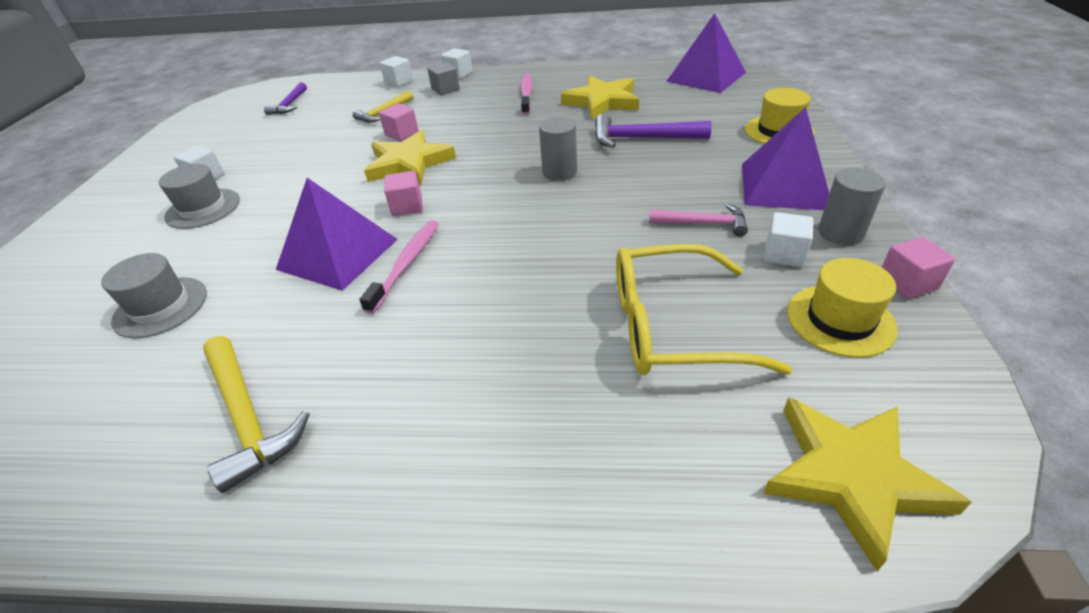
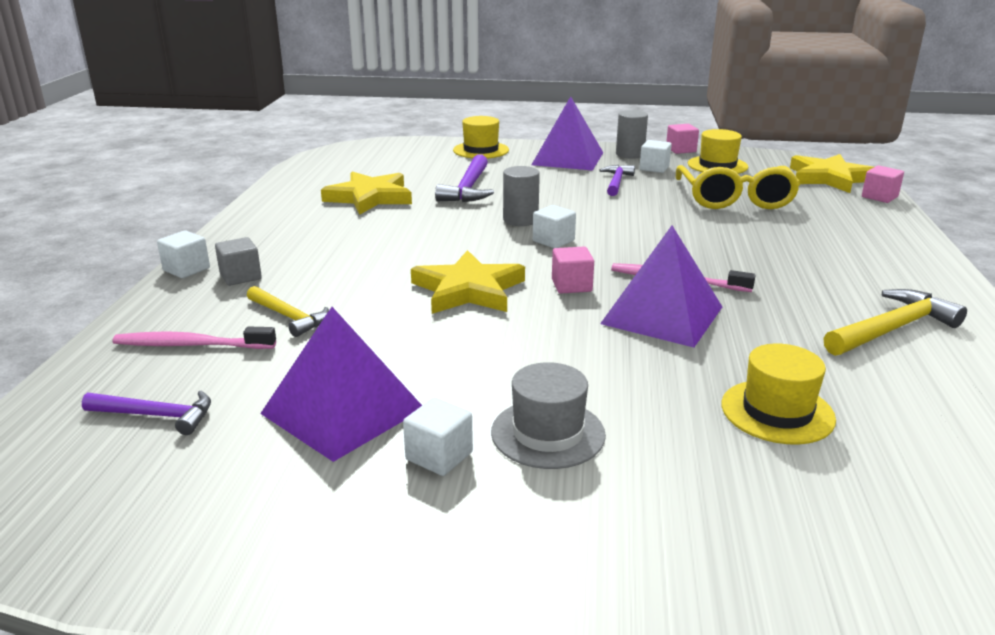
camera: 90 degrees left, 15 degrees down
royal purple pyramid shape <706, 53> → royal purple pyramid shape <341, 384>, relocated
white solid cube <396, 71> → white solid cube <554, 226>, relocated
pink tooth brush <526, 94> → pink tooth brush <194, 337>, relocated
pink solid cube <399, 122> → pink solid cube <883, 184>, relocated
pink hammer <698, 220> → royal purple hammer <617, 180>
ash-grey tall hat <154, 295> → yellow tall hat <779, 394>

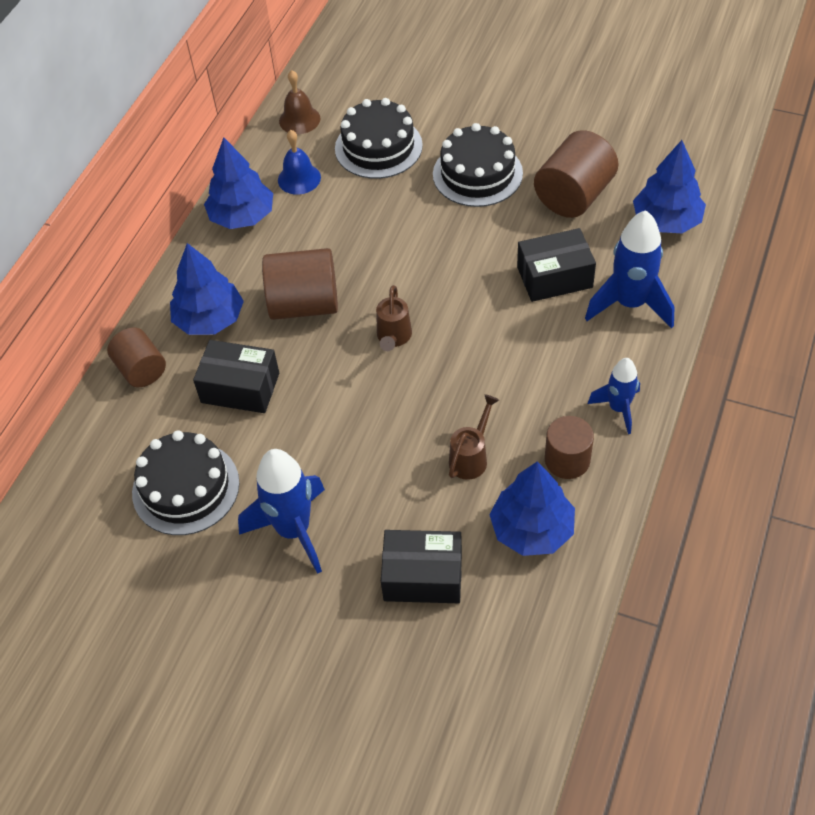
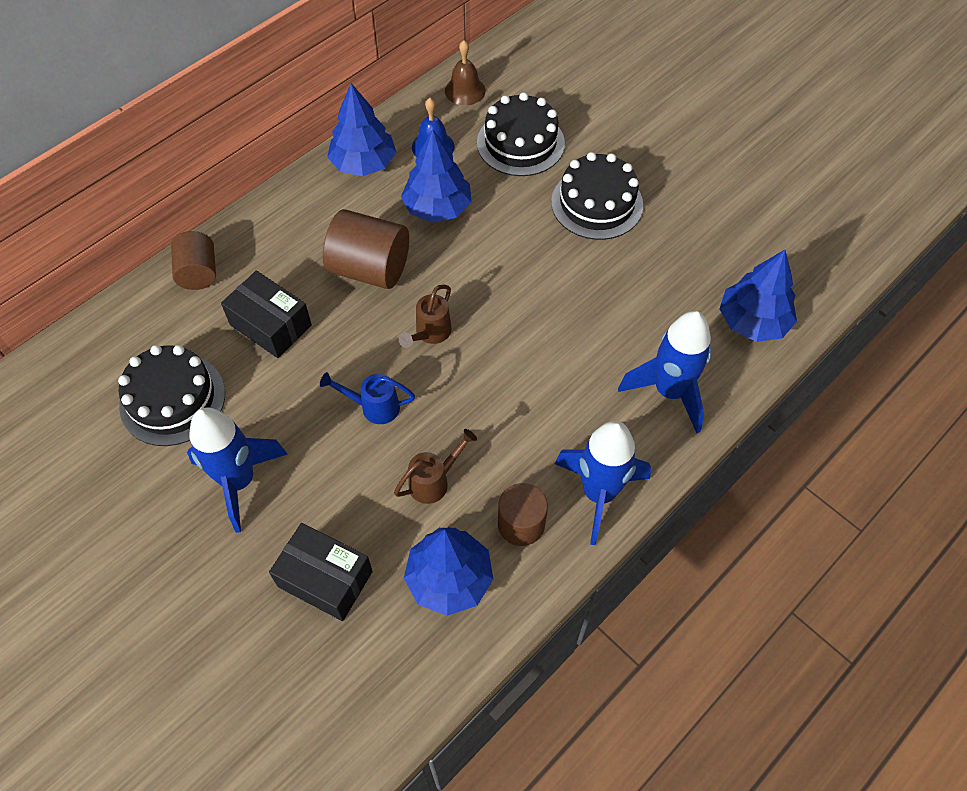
camera: 20 degrees right, 5 degrees up
russet solid cylinder <576, 174> → -
black box <556, 265> → -
cobalt fir tree <207, 289> → cobalt fir tree <436, 176>, relocated
cobalt toy rocket <614, 396> → cobalt toy rocket <602, 483>, x1.67
- → cobalt watering can <367, 398>

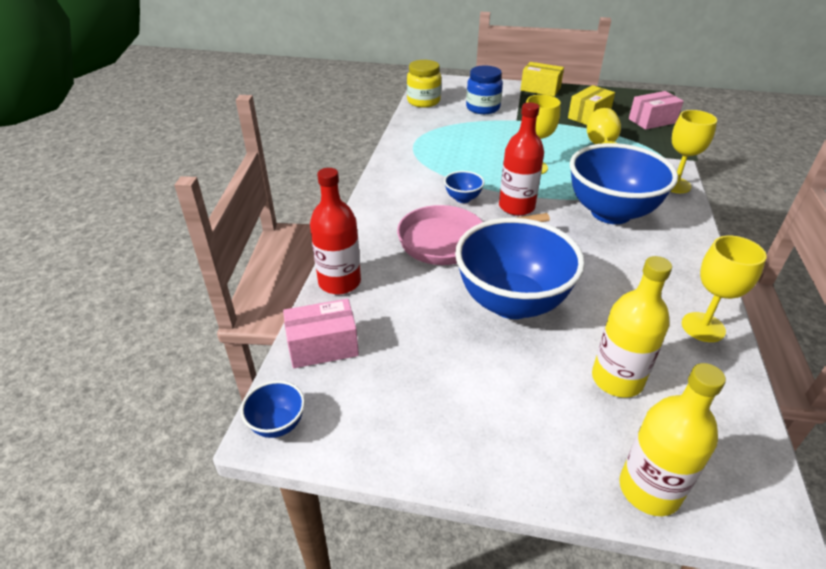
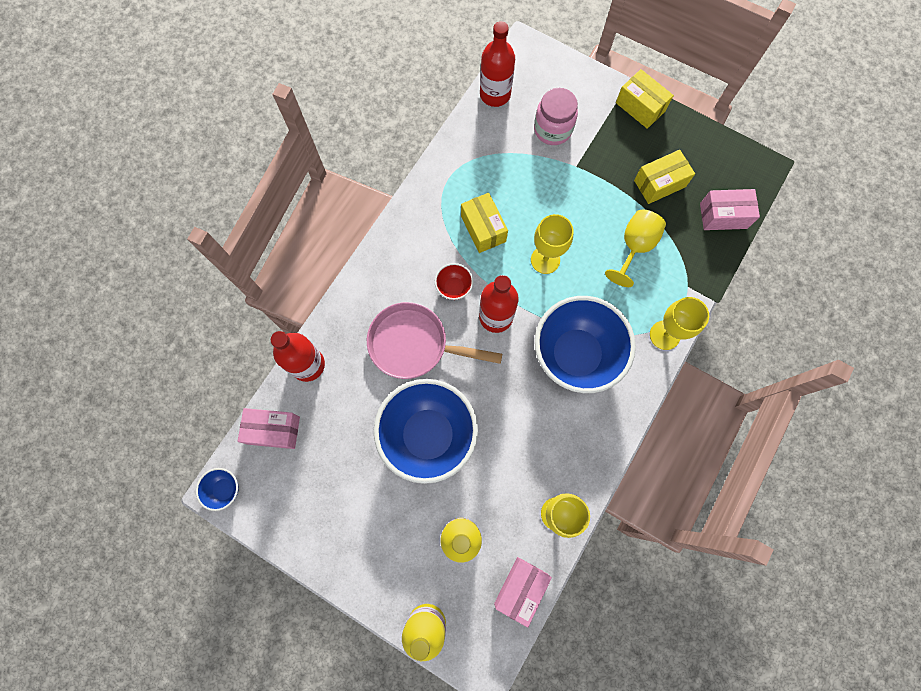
camera: 20 degrees right, 35 degrees up
yellow jar <424, 84> → scarlet flask <497, 64>
cobalt jar <484, 89> → pink jar <556, 116>
cobalt deep dish <464, 187> → scarlet deep dish <454, 281>
- → yellow box <484, 223>
- → pink box <523, 592>

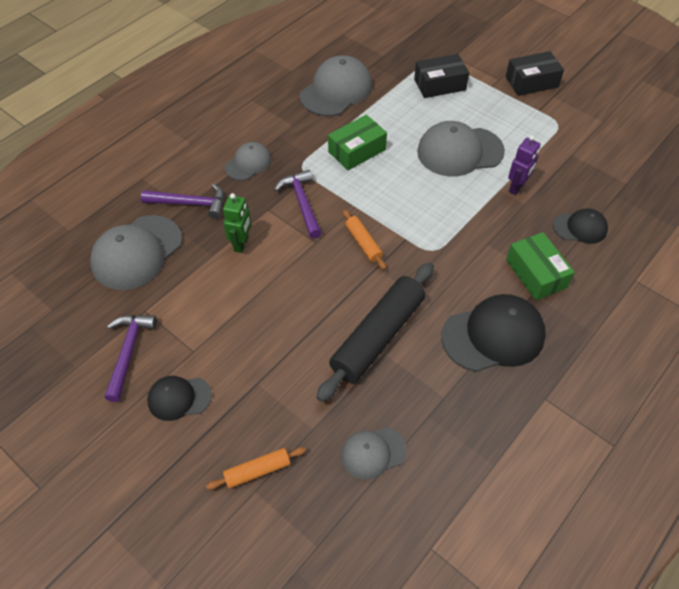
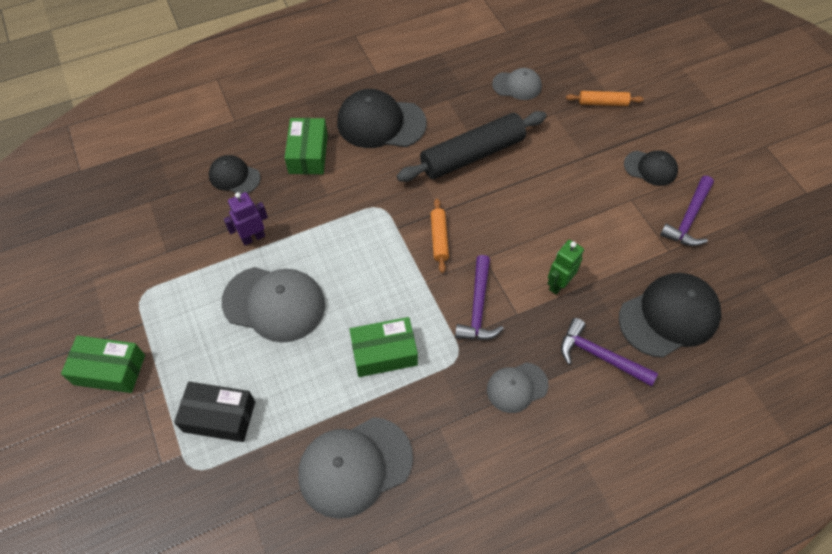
camera: 155 degrees left, 5 degrees up
black box <535, 73> → emerald box <103, 364>
ash-grey cap <136, 252> → black cap <670, 315>

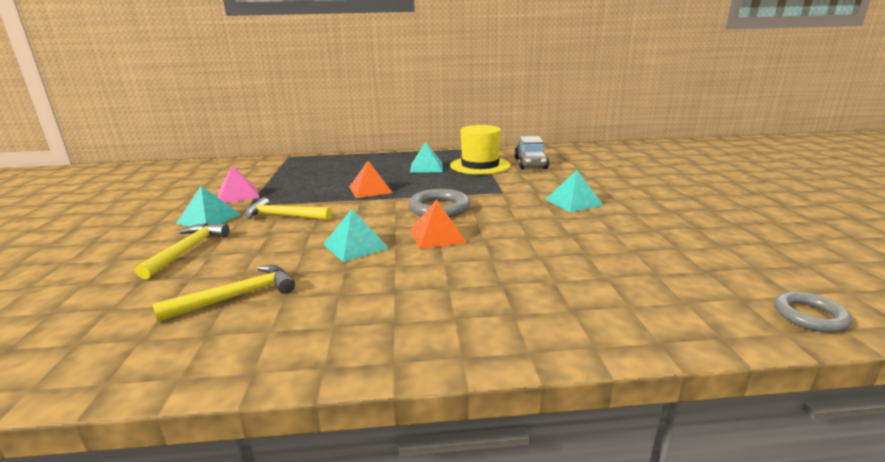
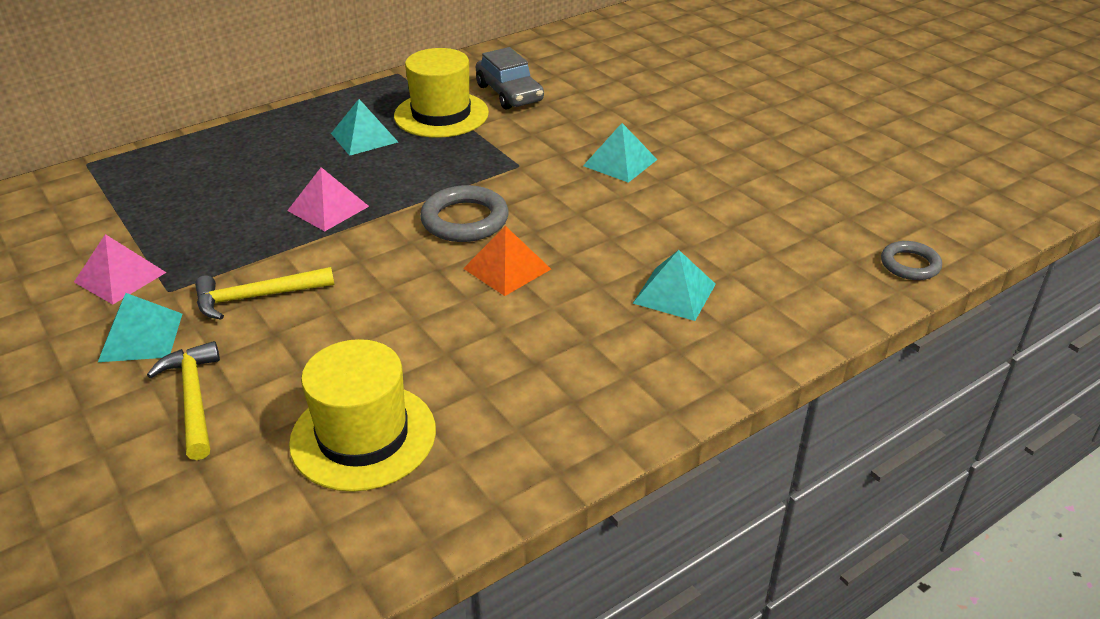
camera: 30 degrees left, 15 degrees up
orange-coloured pyramid shape <371, 179> → pink pyramid shape <328, 199>
teal pyramid shape <356, 235> → teal pyramid shape <674, 285>, relocated
yellow hammer <224, 293> → yellow tall hat <362, 415>

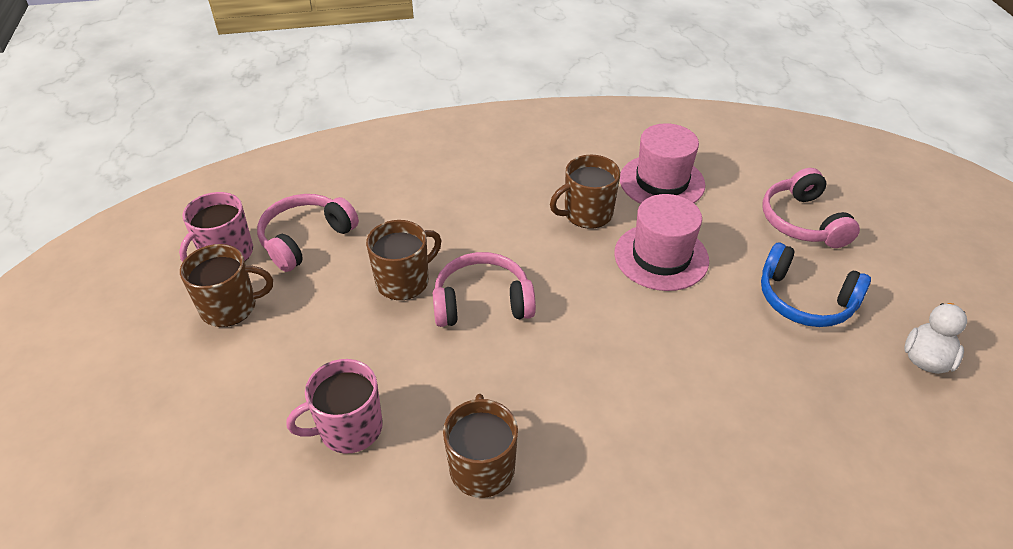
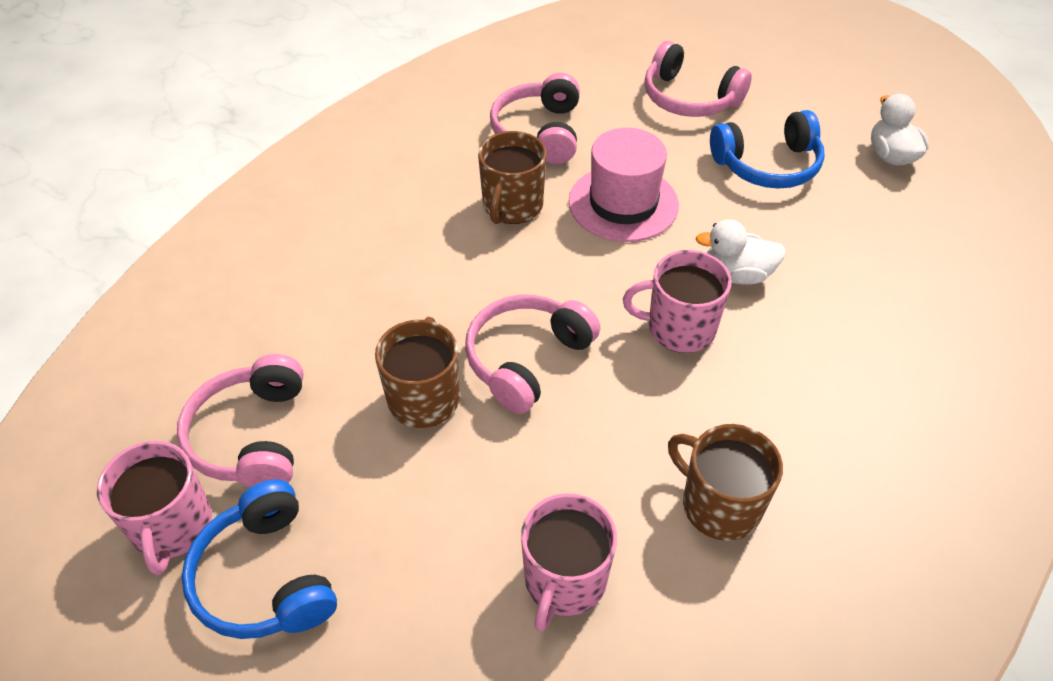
camera: 45 degrees left, 5 degrees up
pink tall hat <662, 163> → pink headset <535, 118>
russet mug <226, 285> → cobalt headset <259, 559>
- → white toy duck <741, 252>
- → pink mug <677, 301>

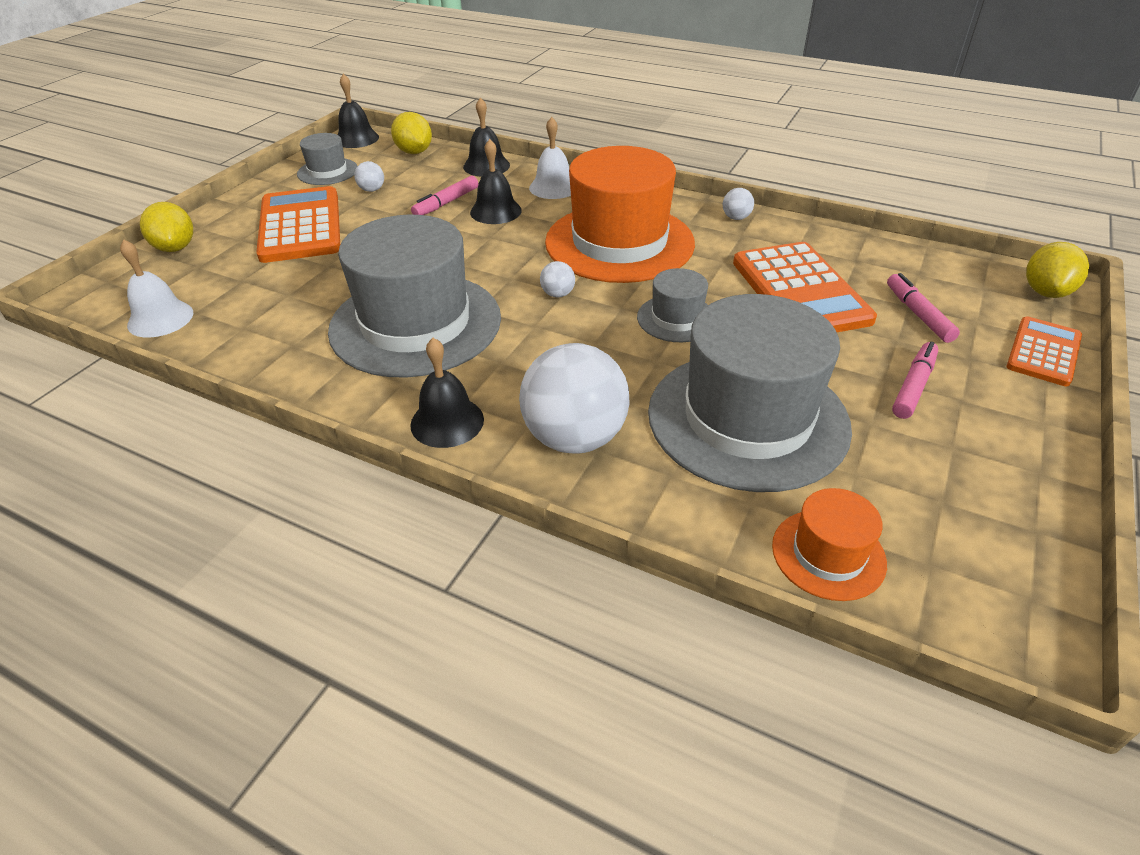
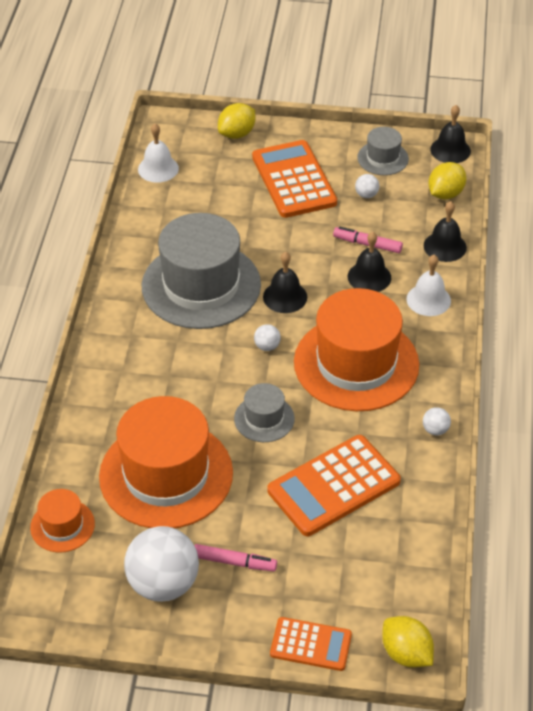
camera: 70 degrees right, 5 degrees up
orange-coloured pocket calculator <298, 224> → orange-coloured pocket calculator <294, 179>, 75 degrees counterclockwise
yellow toy lemon <1057, 270> → yellow toy lemon <408, 642>, 45 degrees clockwise
pink felt pen <923, 308> → -
ash-grey tall hat <750, 393> → orange-coloured tall hat <166, 462>
black school bell <447, 393> → black school bell <285, 282>, relocated
white sphere <574, 398> → white sphere <161, 564>, relocated

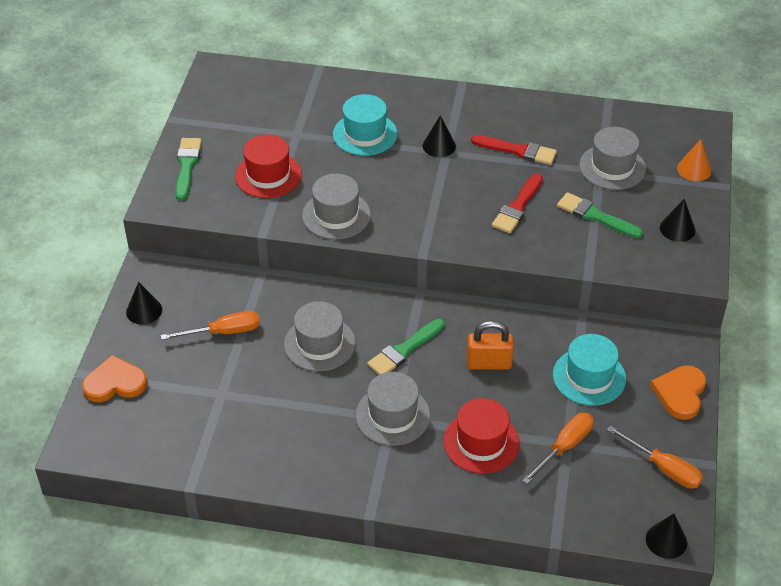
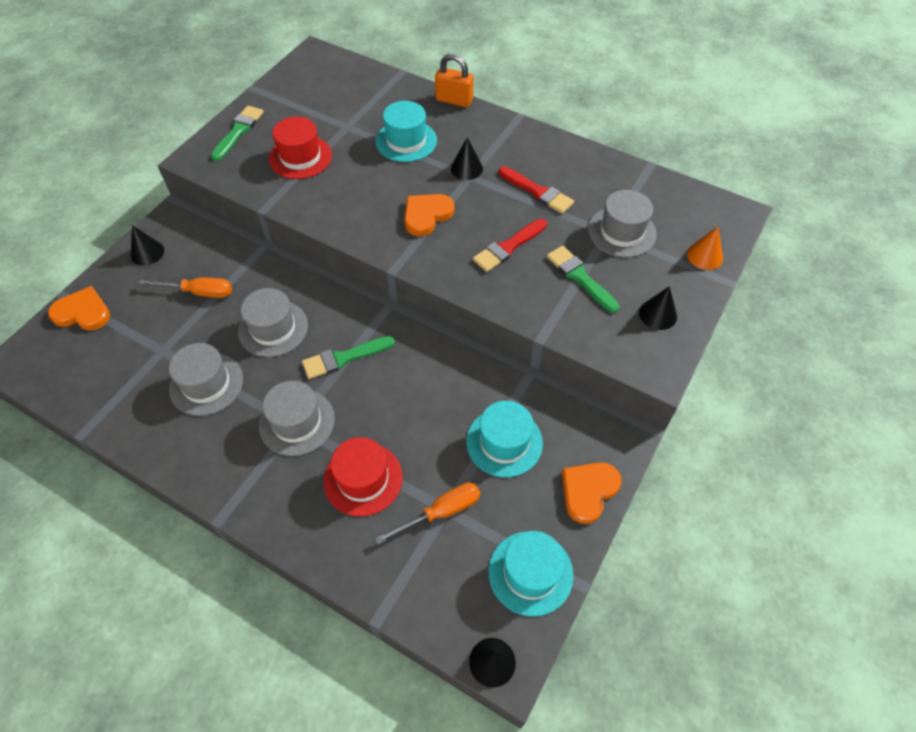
camera: 20 degrees right, 10 degrees up
ash-grey tall hat <336, 207> → ash-grey tall hat <206, 379>, relocated
orange-coloured padlock <490, 345> → orange-coloured padlock <454, 80>, relocated
orange-coloured flat screwdriver <655, 457> → teal tall hat <531, 574>
- → orange-coloured heart shape <429, 215>

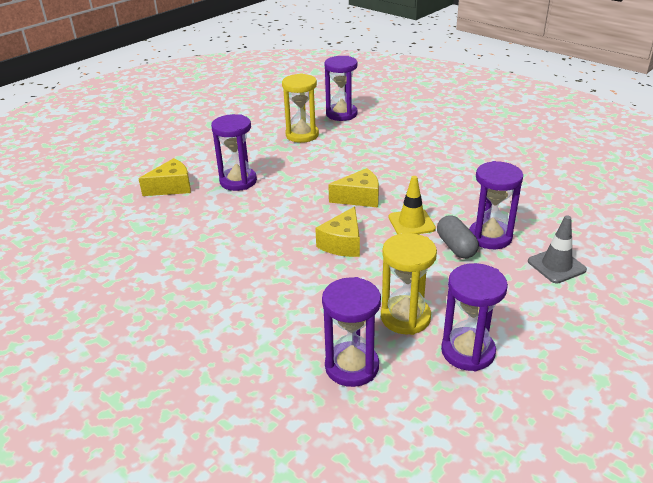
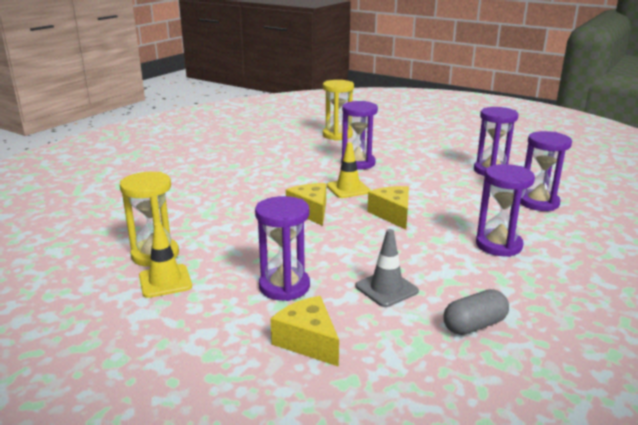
camera: 100 degrees left, 10 degrees down
royal purple sandglass <341, 88> → royal purple sandglass <505, 210>, relocated
yellow piece of cheese <337, 231> → yellow piece of cheese <388, 207>, 120 degrees counterclockwise
ash-grey pill shape <458, 237> → ash-grey pill shape <476, 312>, relocated
ash-grey road cone <557, 249> → ash-grey road cone <387, 268>, relocated
yellow sandglass <409, 284> → yellow sandglass <338, 110>, relocated
- → yellow road cone <165, 260>

